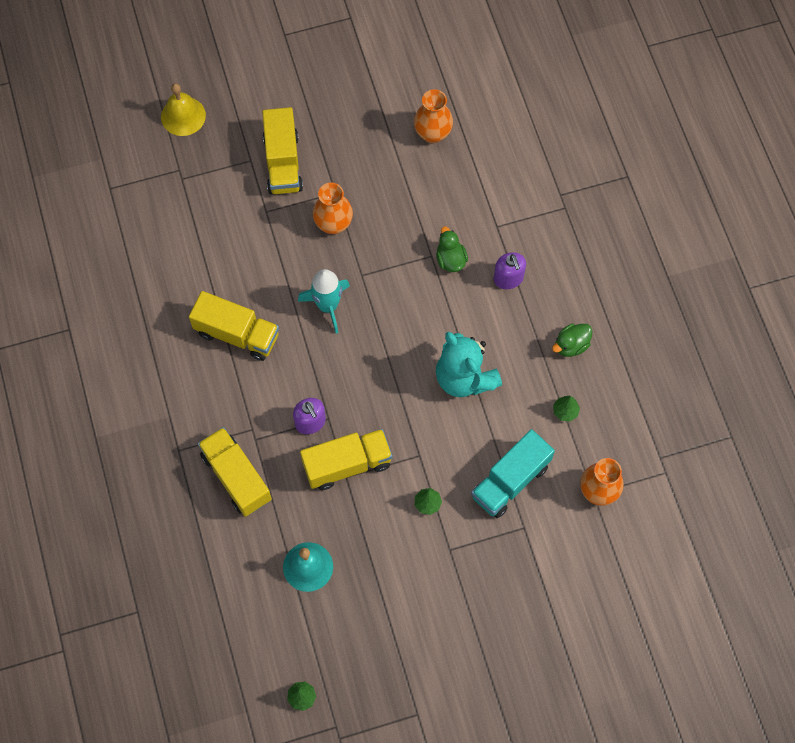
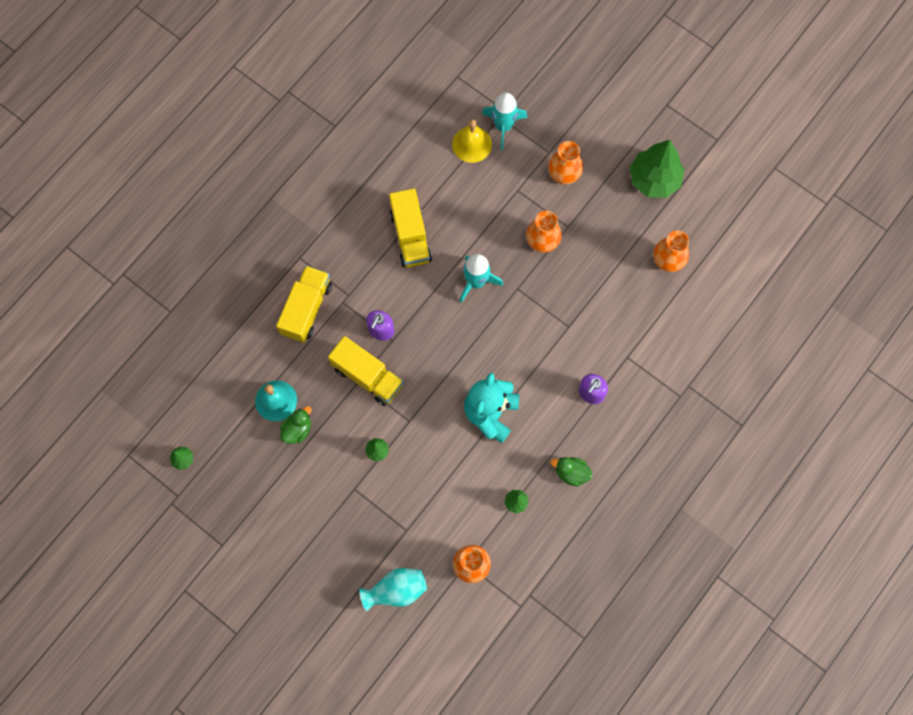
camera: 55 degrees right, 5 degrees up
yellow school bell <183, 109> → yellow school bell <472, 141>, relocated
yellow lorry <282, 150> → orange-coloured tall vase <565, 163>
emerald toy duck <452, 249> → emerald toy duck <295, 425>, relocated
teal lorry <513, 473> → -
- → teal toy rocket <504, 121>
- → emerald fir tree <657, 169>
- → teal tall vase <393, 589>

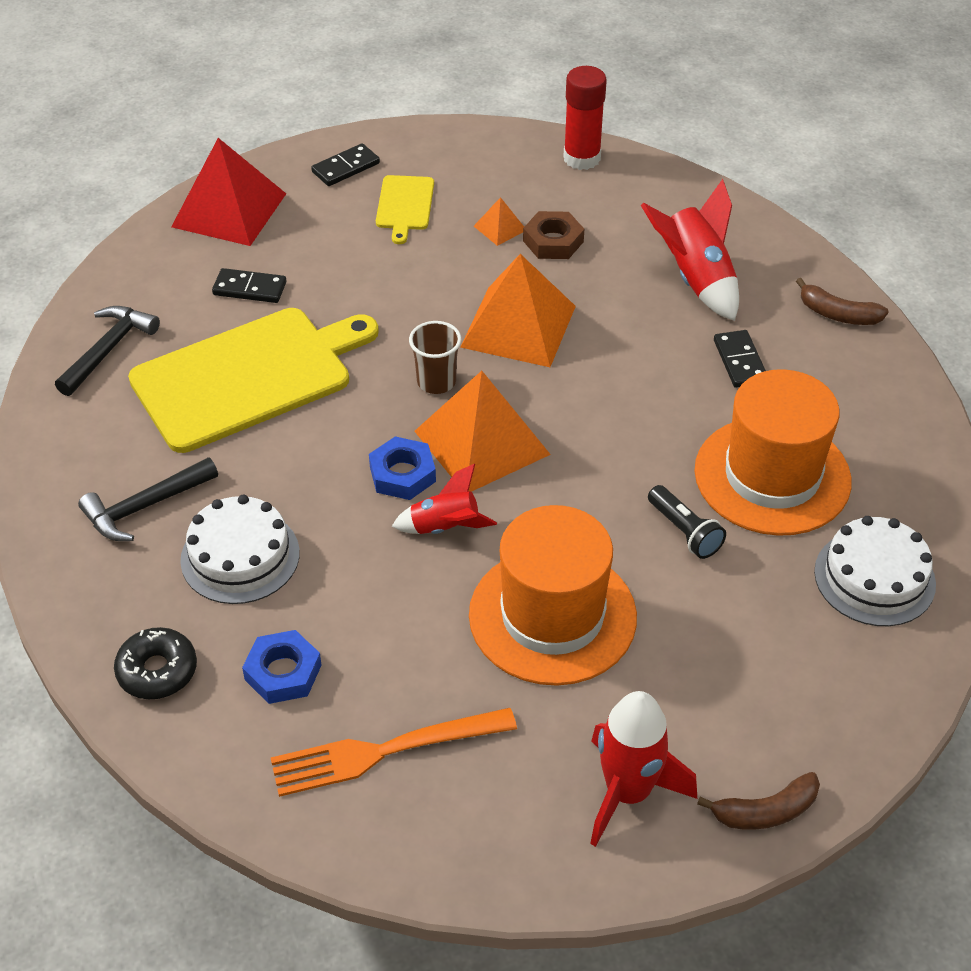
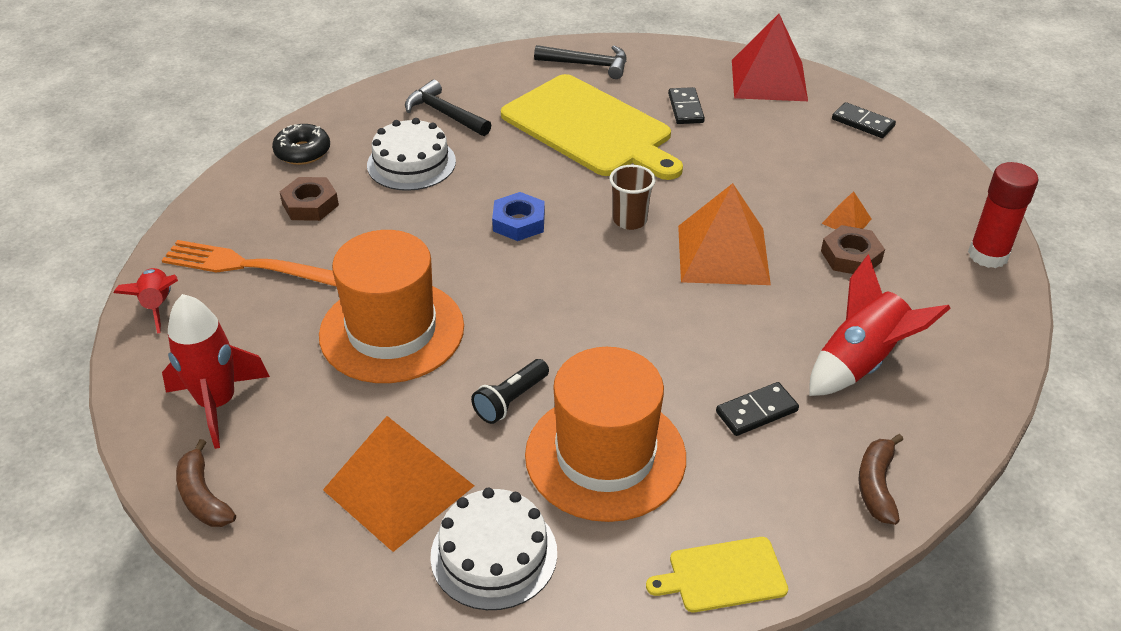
camera: 75 degrees right, 5 degrees down
yellow bread board <405, 209> → yellow bread board <717, 574>, relocated
orange-coloured pyramid shape <482, 431> → orange-coloured pyramid shape <398, 484>, relocated
scarlet toy rocket <444, 499> → scarlet toy rocket <146, 301>, relocated
cobalt hex nut <281, 667> → russet hex nut <309, 199>
orange-coloured fork <394, 752> → orange-coloured fork <249, 263>, 45 degrees counterclockwise

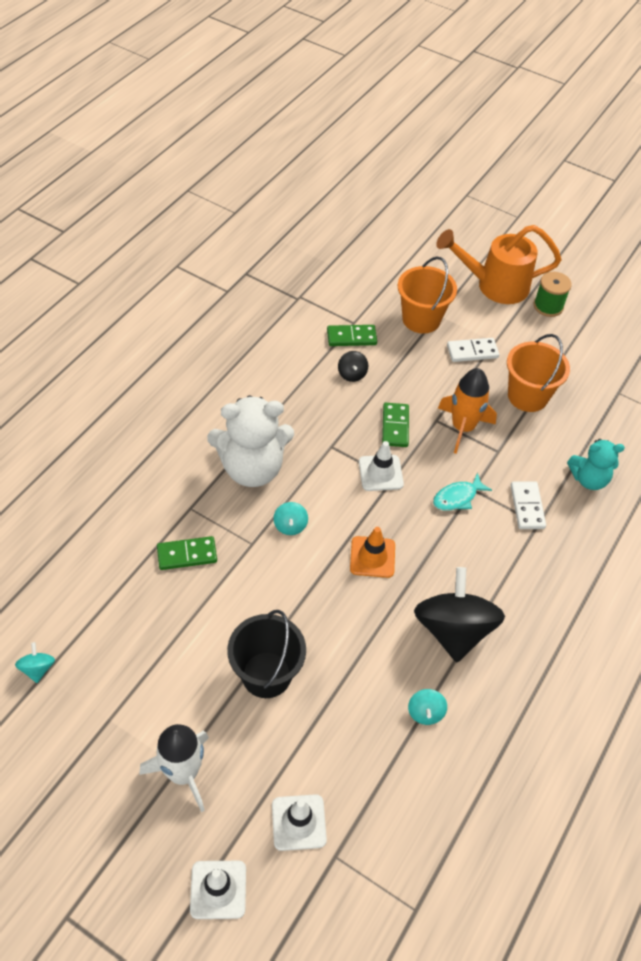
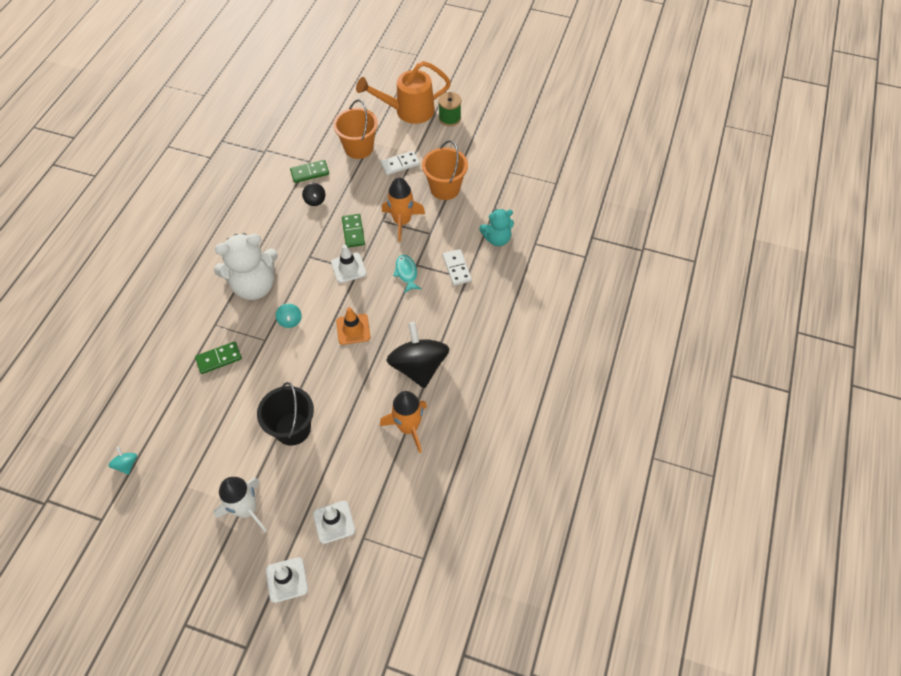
camera: 10 degrees left, 5 degrees up
teal fish <462, 492> → teal fish <407, 274>, 120 degrees clockwise
teal toy top <427, 707> → orange-coloured toy rocket <403, 422>

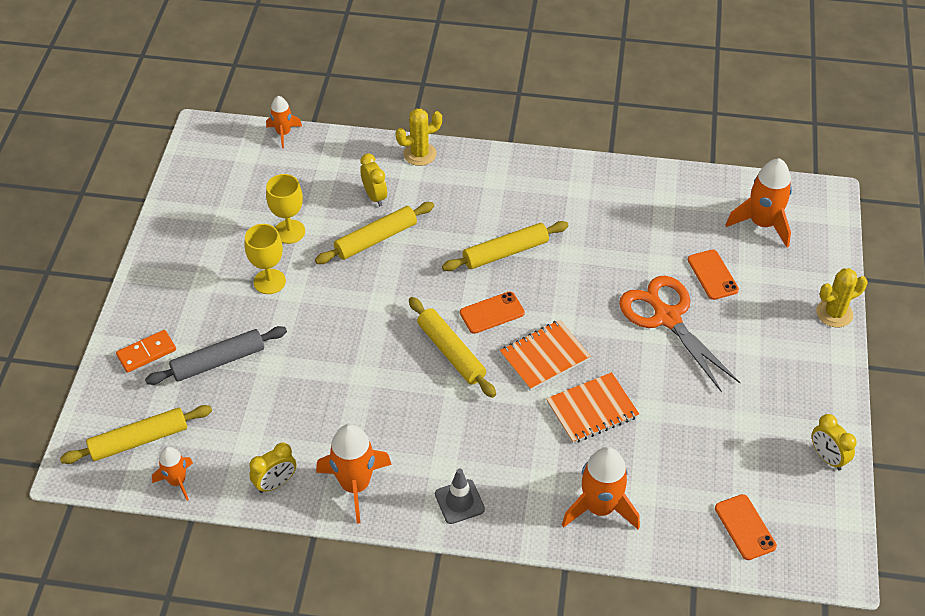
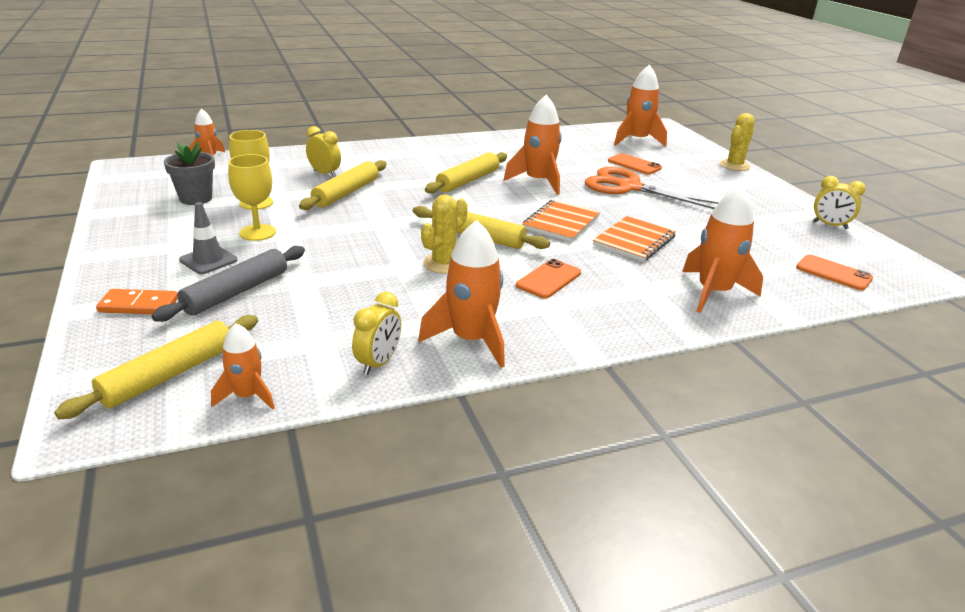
camera: 30 degrees left, 20 degrees down
yellow saguaro cactus <419, 137> → yellow saguaro cactus <444, 234>, relocated
orange-coloured smartphone <492, 312> → orange-coloured smartphone <548, 279>, relocated
orange-coloured domino tile <146, 351> → orange-coloured domino tile <137, 301>, 60 degrees clockwise
ash-grey road cone <460, 496> → ash-grey road cone <208, 238>, relocated
- → orange-coloured toy rocket <533, 145>
- → ash-grey plant pot <189, 173>

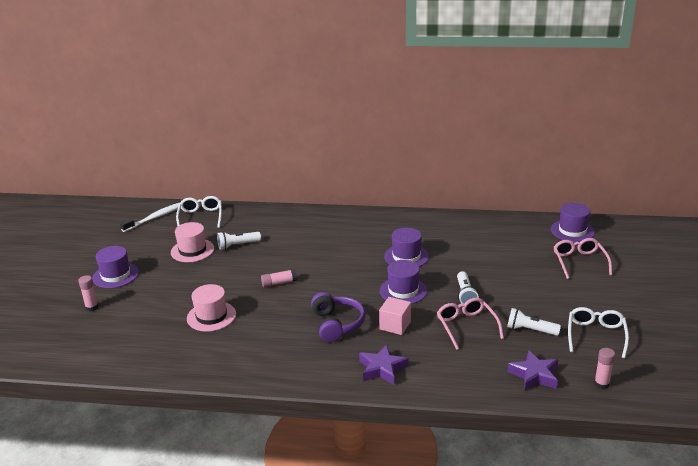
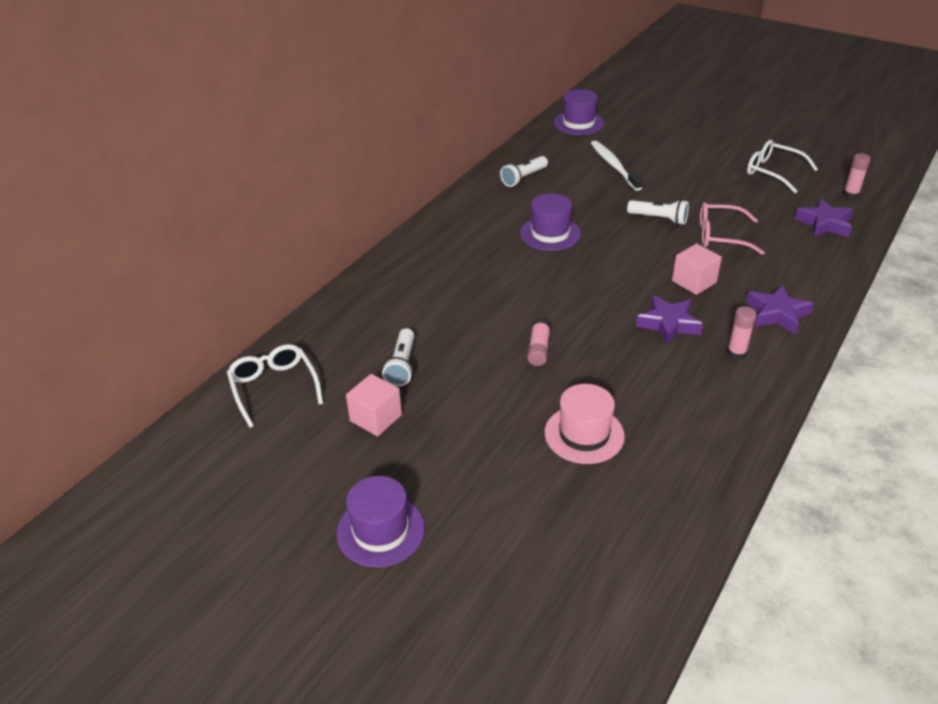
camera: 65 degrees left, 10 degrees up
white spectacles <199, 212> → white spectacles <275, 386>, 45 degrees clockwise
white tooth brush <150, 217> → white tooth brush <617, 165>, relocated
pink tall hat <193, 242> → pink solid cube <374, 405>
pink spectacles <583, 258> → -
royal purple tall hat <403, 282> → -
pink stick of glue <88, 293> → pink stick of glue <742, 333>, relocated
royal purple headset <338, 317> → royal purple five-pointed star <669, 320>
white flashlight <534, 322> → white flashlight <524, 171>, relocated

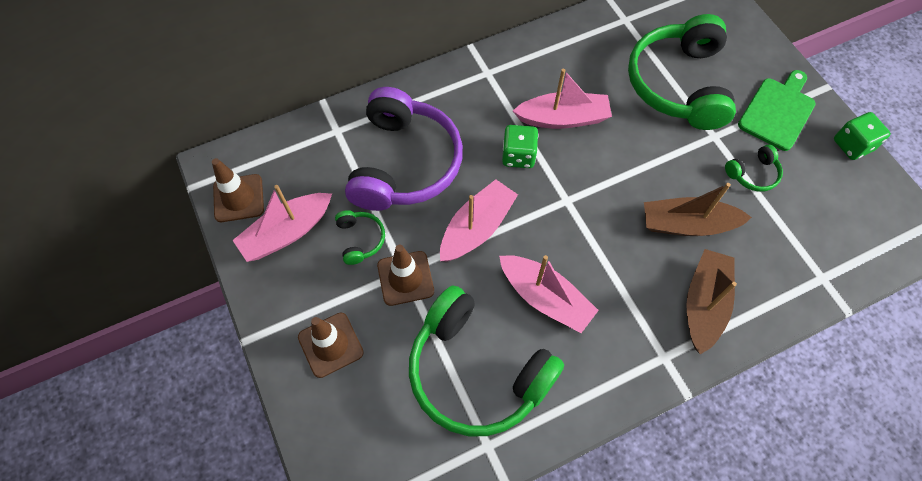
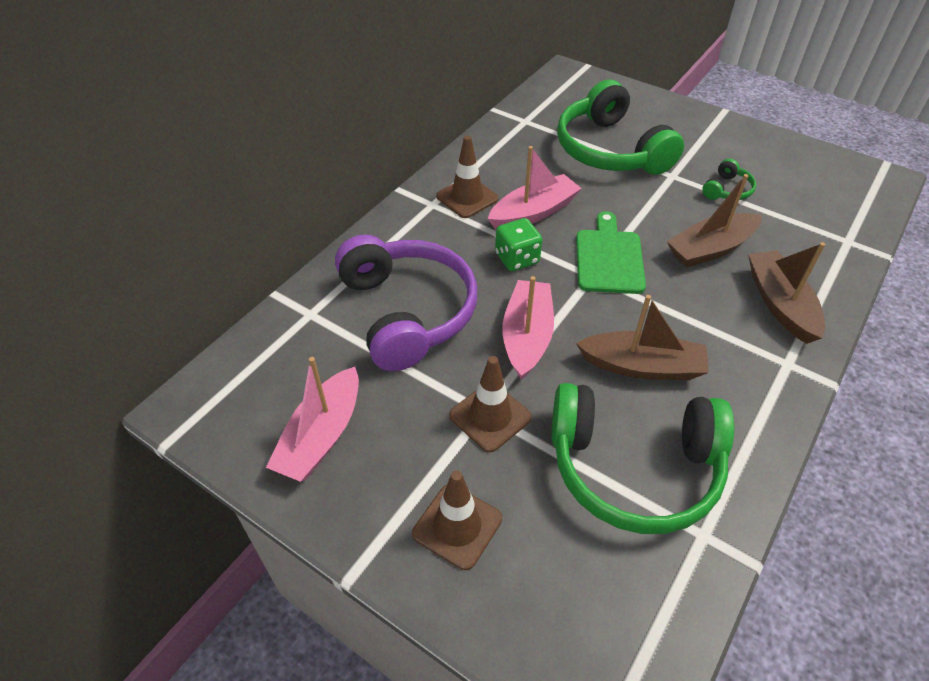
camera: 30 degrees left, 15 degrees down
emerald bread board <777, 110> → emerald bread board <611, 252>, relocated
emerald game die <862, 136> → -
russet road cone <238, 190> → russet road cone <467, 177>, relocated
emerald headset <360, 237> → -
pink boat <549, 294> → russet boat <642, 337>

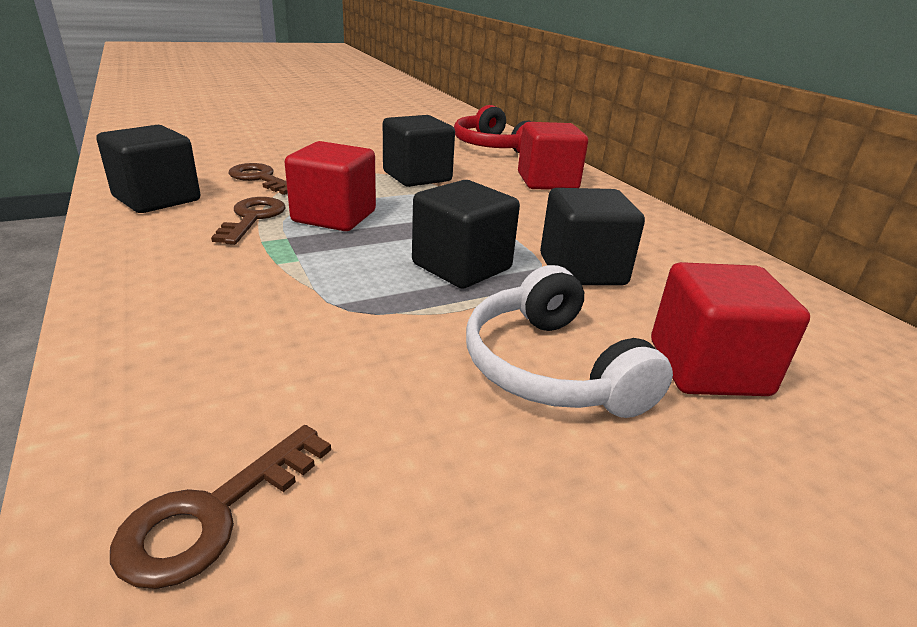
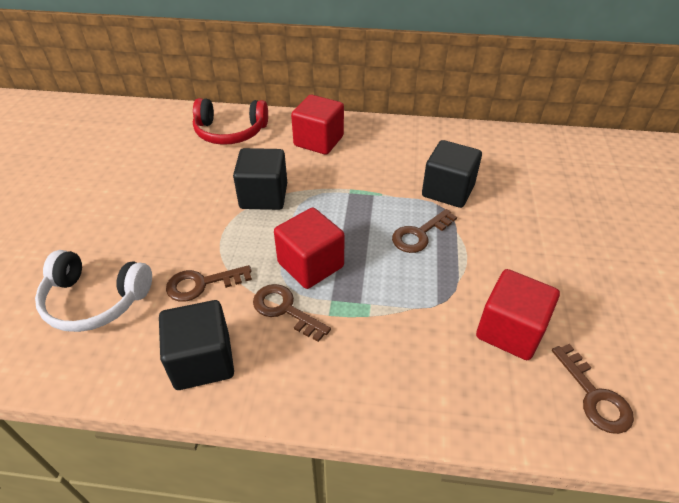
camera: 55 degrees left, 15 degrees up
black solid cube <466, 234> → russet door key <424, 231>
scarlet solid cube <730, 329> → scarlet solid cube <518, 314>, relocated
white headset <569, 341> → white headset <93, 291>, relocated

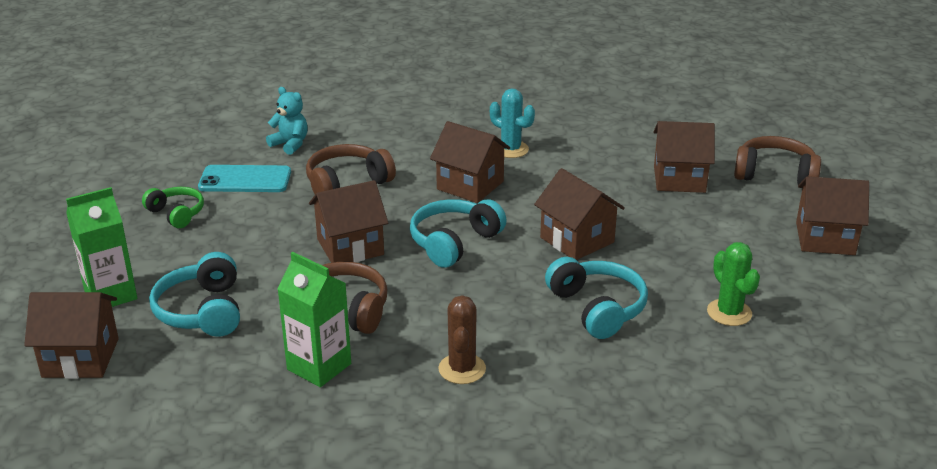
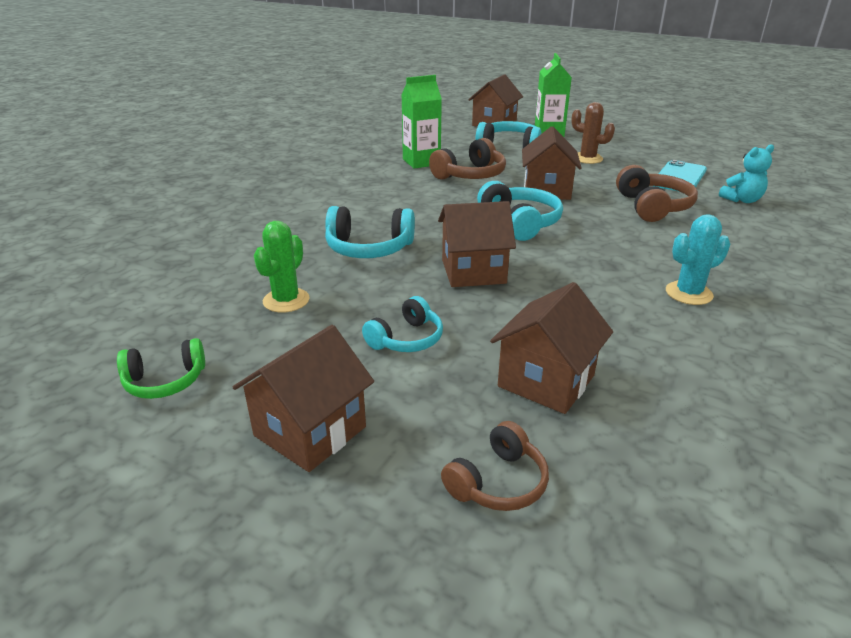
camera: 120 degrees right, 0 degrees up
russet toy house <470, 162> → -
russet headset <777, 160> → russet headset <495, 466>, x0.66
emerald headset <173, 207> → emerald headset <161, 368>, relocated
emerald saguaro cactus <733, 284> → emerald saguaro cactus <282, 266>, 75 degrees counterclockwise
russet saguaro cactus <462, 339> → russet saguaro cactus <593, 133>, relocated
- → teal headset <402, 324>

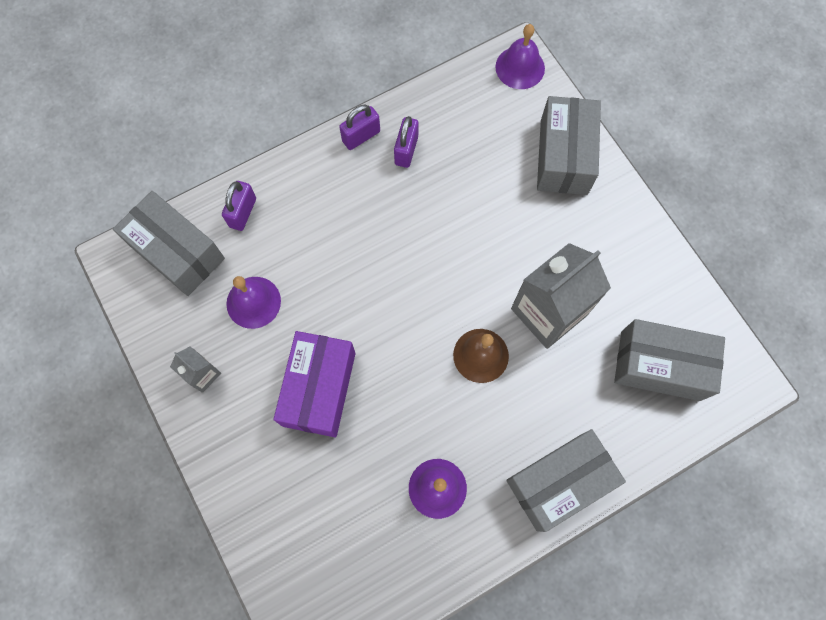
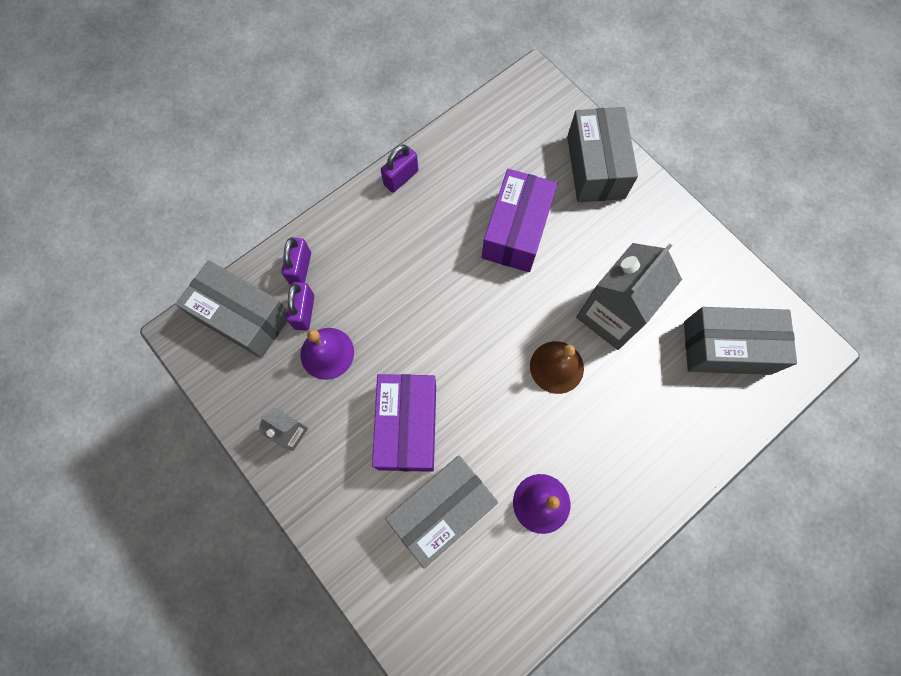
camera: 10 degrees left, 0 degrees up
royal purple school bell <520, 56> → -
royal purple padlock <406, 142> → royal purple padlock <300, 306>, relocated
ash-grey box <566, 480> → ash-grey box <441, 512>, relocated
- → royal purple box <520, 220>

